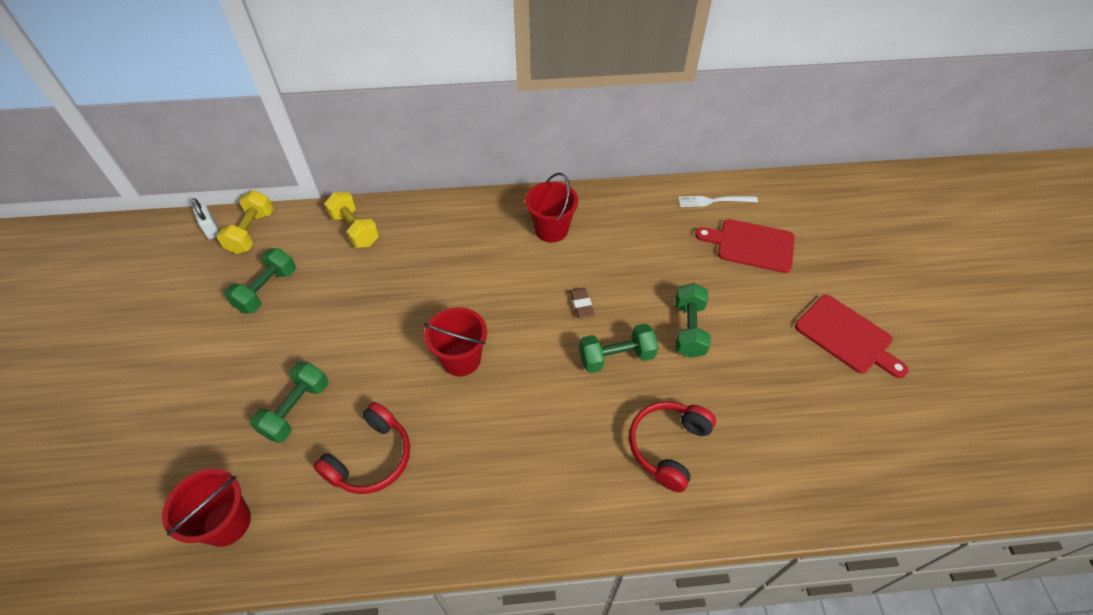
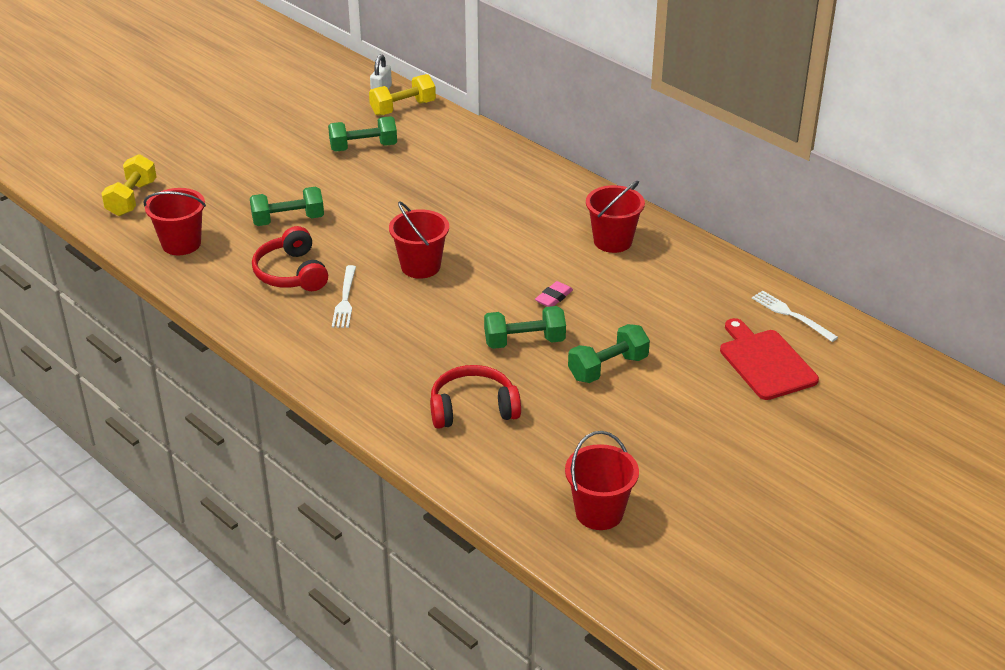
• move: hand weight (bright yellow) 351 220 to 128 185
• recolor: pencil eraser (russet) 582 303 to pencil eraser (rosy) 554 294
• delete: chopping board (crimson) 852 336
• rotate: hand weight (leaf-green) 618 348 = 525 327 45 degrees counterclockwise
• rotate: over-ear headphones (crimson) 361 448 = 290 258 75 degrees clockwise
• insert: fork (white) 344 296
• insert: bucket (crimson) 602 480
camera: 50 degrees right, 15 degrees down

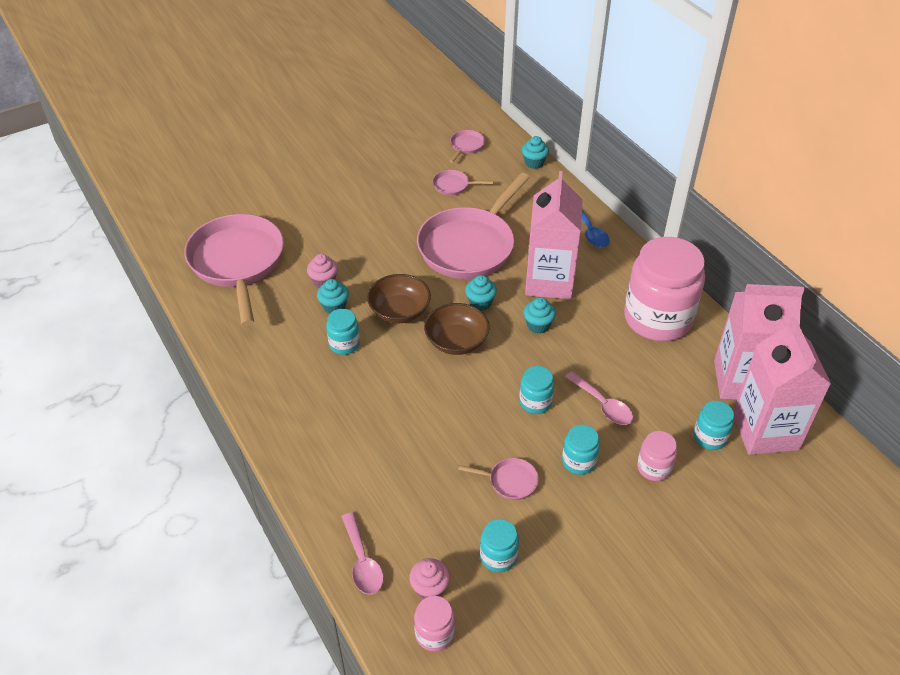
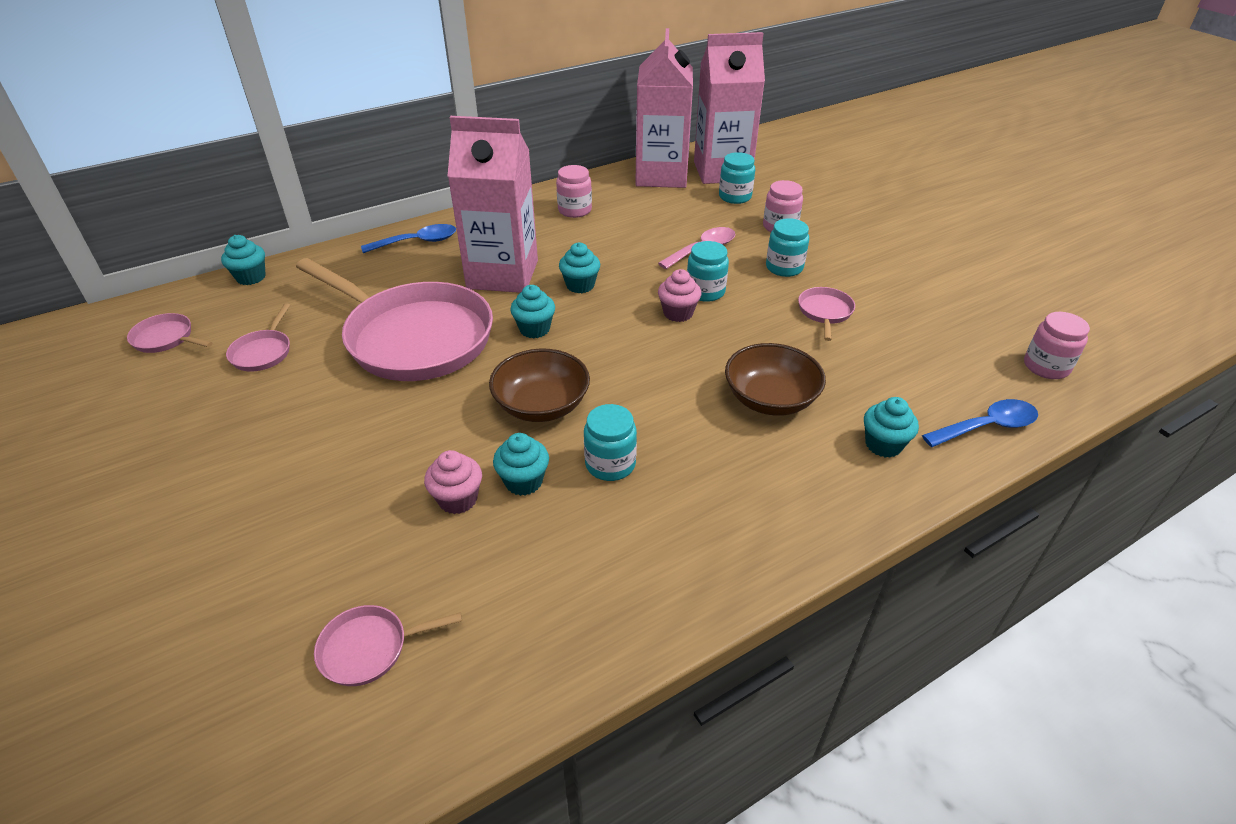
• resize: pan (rosy) 234 270 = 388 645 x0.40
• resize: preserve jar (rosy) 664 289 = 574 191 x0.44
• move: bowl (russet) 457 329 to 775 379
• recolor: teaspoon (rosy) 362 553 to teaspoon (cobalt) 980 423
• delete: preserve jar (teal) 499 545
• move: fairy cake (rosy) 429 578 to 679 295
• insert: fairy cake (teal) 891 427
camera: 90 degrees left, 5 degrees down

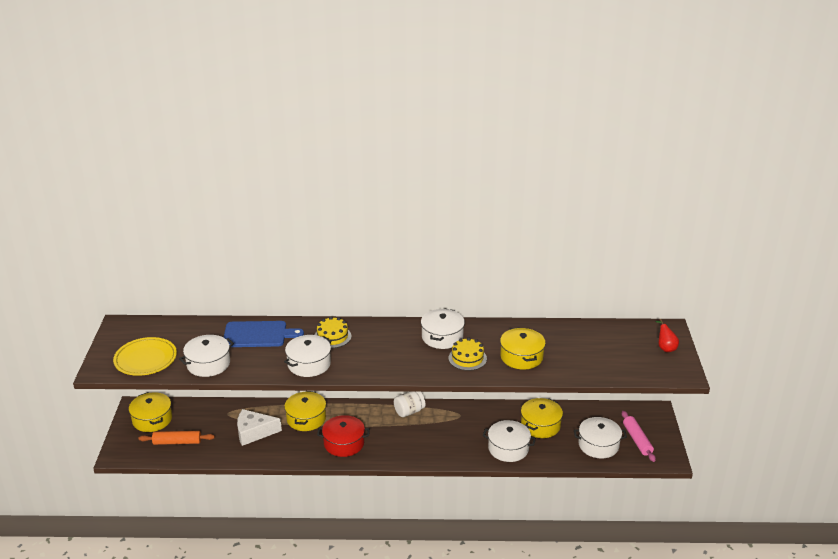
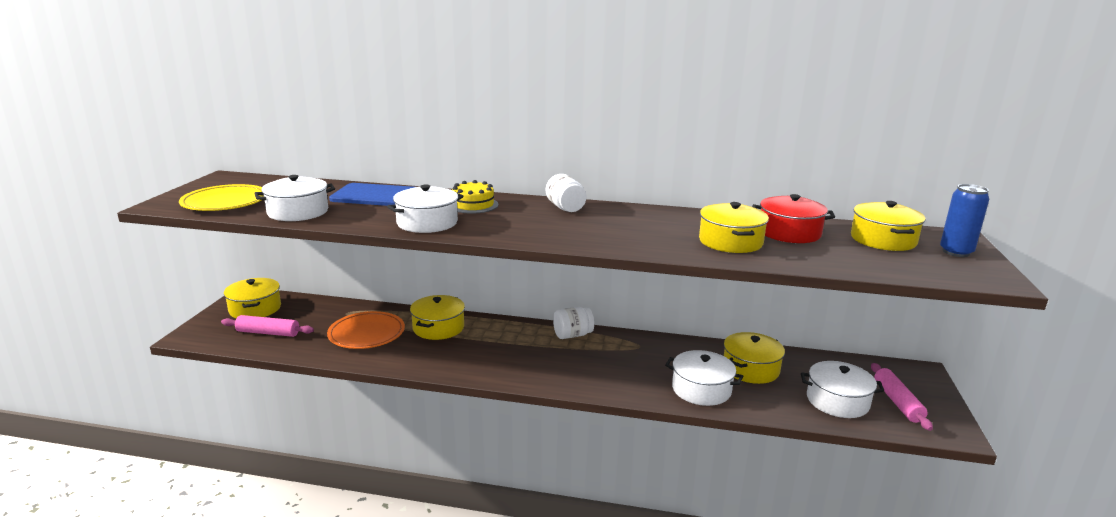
• delete: stockpot (white) 443 329
• replace: pear fruit (crimson) 667 335 to soda can (cobalt) 964 220
• delete: cake (bright yellow) 467 354
• replace: cheese wedge (white) 259 427 to flat dish (orange) 366 330
• move: stockpot (crimson) 343 436 to 793 218
• recolor: pastry roller (orange) 177 438 to pastry roller (rosy) 267 326
• insert: preserve jar (white) 566 193
• insert: stockpot (bright yellow) 888 226
camera: 10 degrees right, 10 degrees down

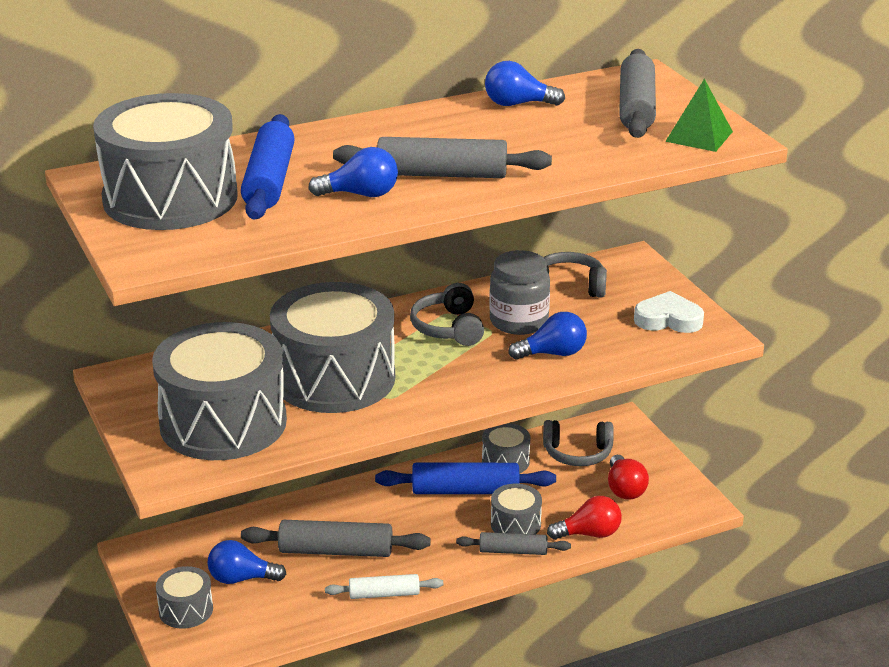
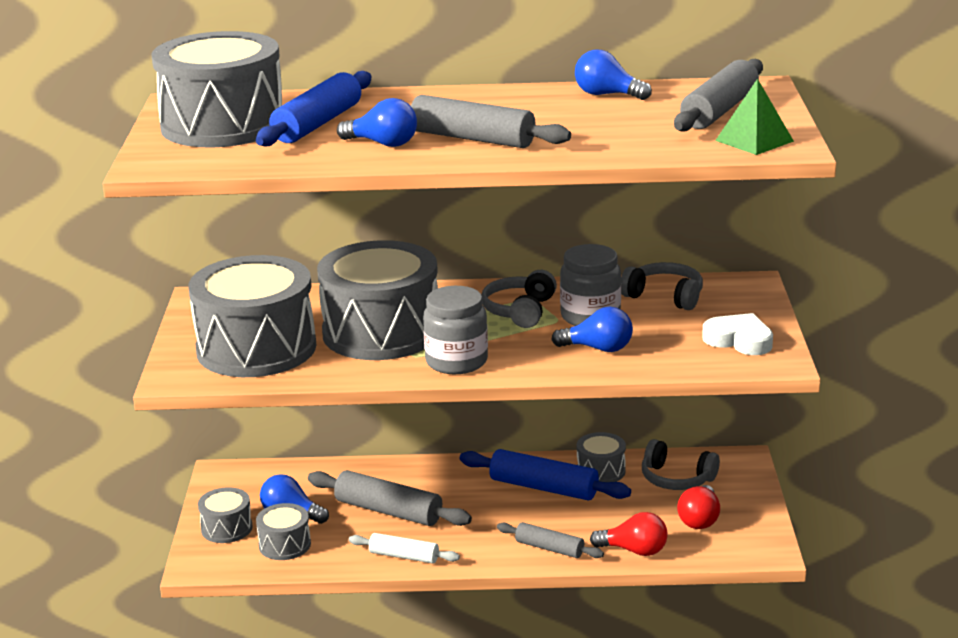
• move: snare drum (grey) 516 509 to 283 531
• insert: preserve jar (grey) 455 330
camera: 25 degrees right, 5 degrees down

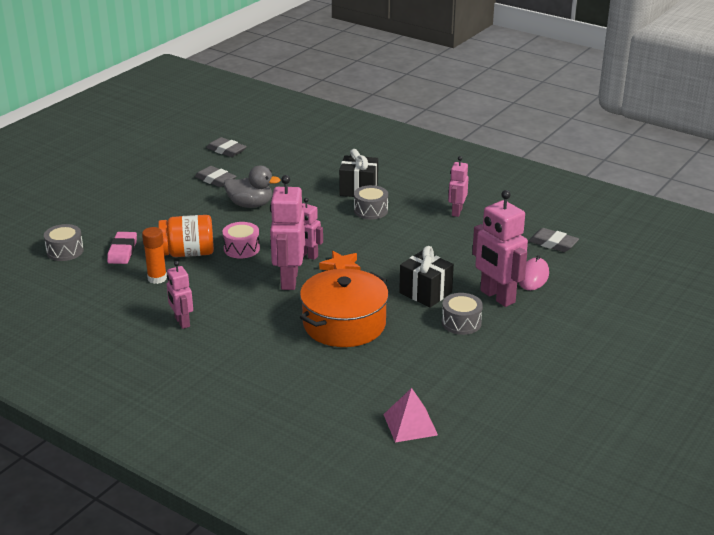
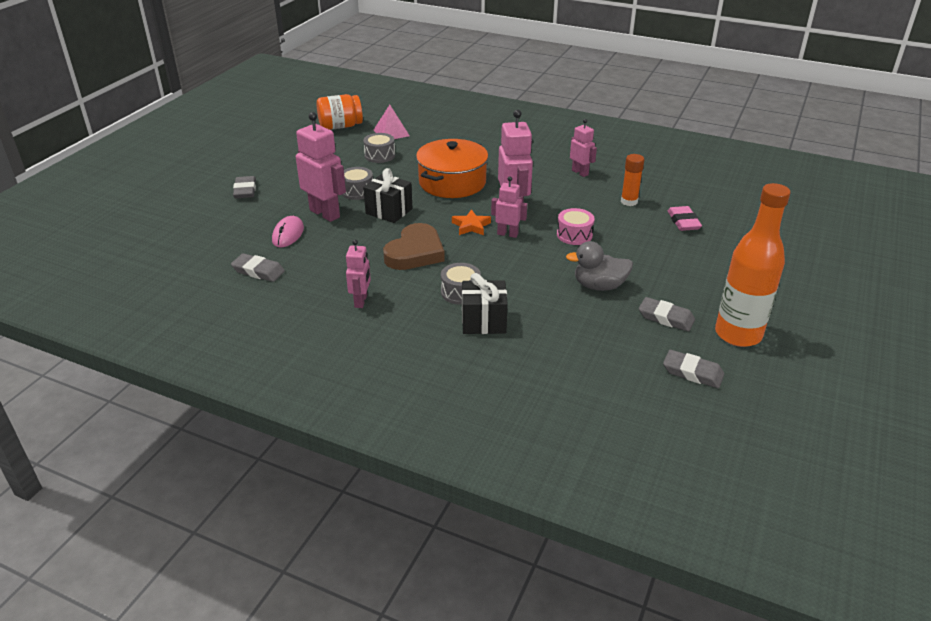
• move: preserve jar (orange) 186 236 to 340 112
• move: snare drum (grey) 64 242 to 379 148
• insert: pencil eraser (grey) 244 187
• insert: drink bottle (orange) 753 265
• insert: heart shape (russet) 414 246
camera: 170 degrees right, 5 degrees up

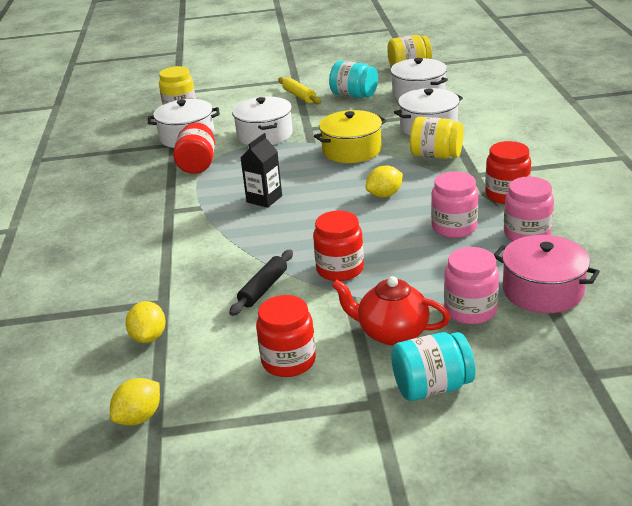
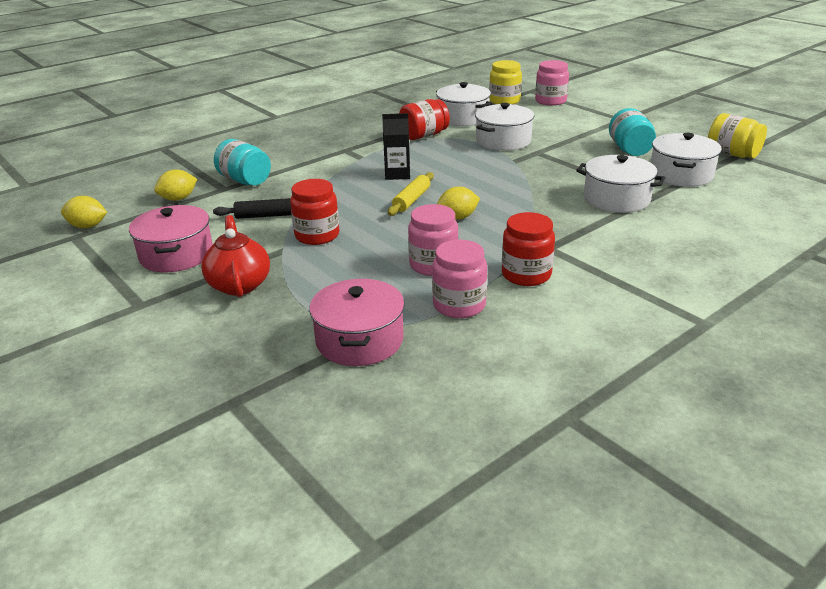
• move: pastry roller (bright yellow) 299 90 to 411 194
• delete: stockpot (bright yellow) 350 136
• delete: preserve jar (bright yellow) 436 138
• rotate: lemon (bright yellow) 384 181 = 458 203 45 degrees counterclockwise
• move: preserve jar (rosy) 471 285 to 552 83
• replace: preserve jar (crimson) 286 336 to stockpot (rosy) 171 239
• move: preserve jar (teal) 433 366 to 242 162
camera: 55 degrees right, 0 degrees up

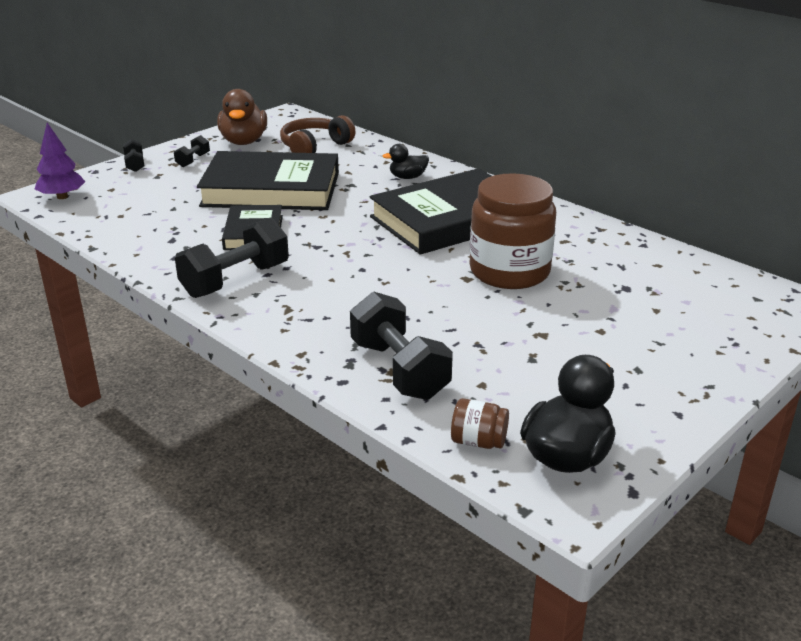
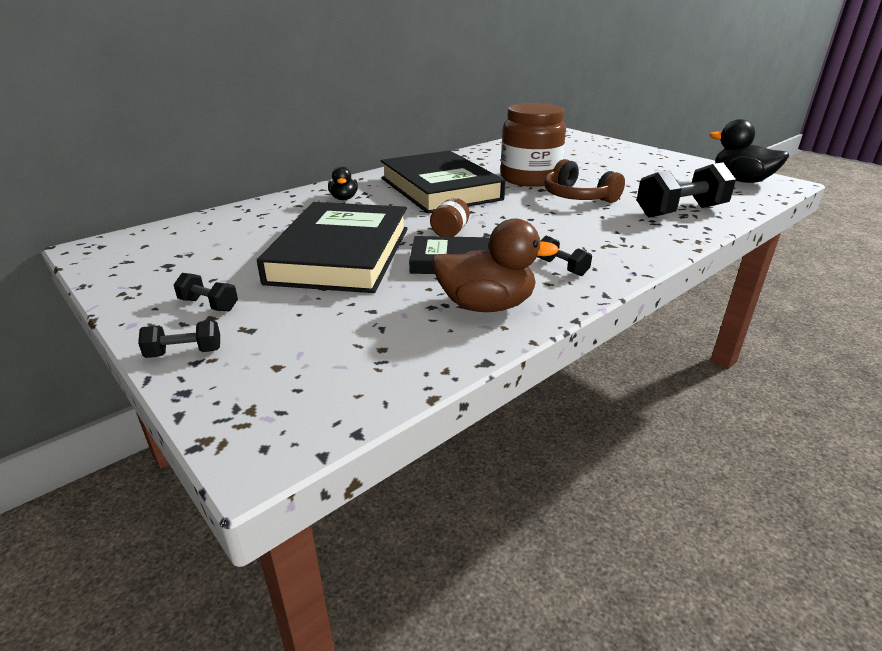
• move: rubber duck (russet) 242 117 to 495 265
• move: over-ear headphones (russet) 318 134 to 584 181
• delete: fir tree (violet) 60 161
• resize: hand weight (jet-black) 232 258 = 564 255 x0.48
• move: preserve jar (russet) 480 423 to 450 217
camera: 85 degrees left, 0 degrees up

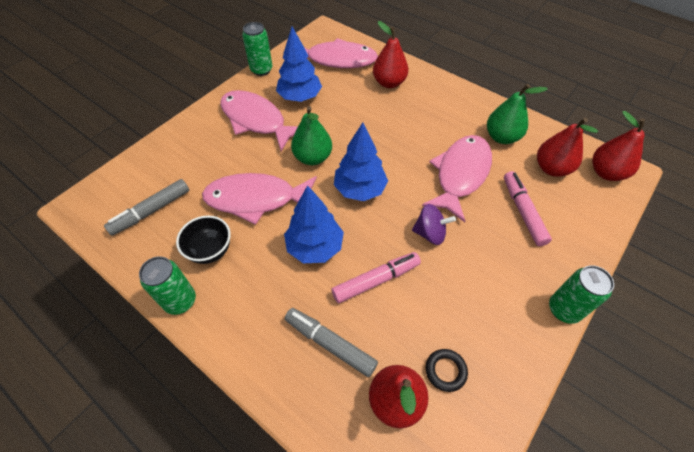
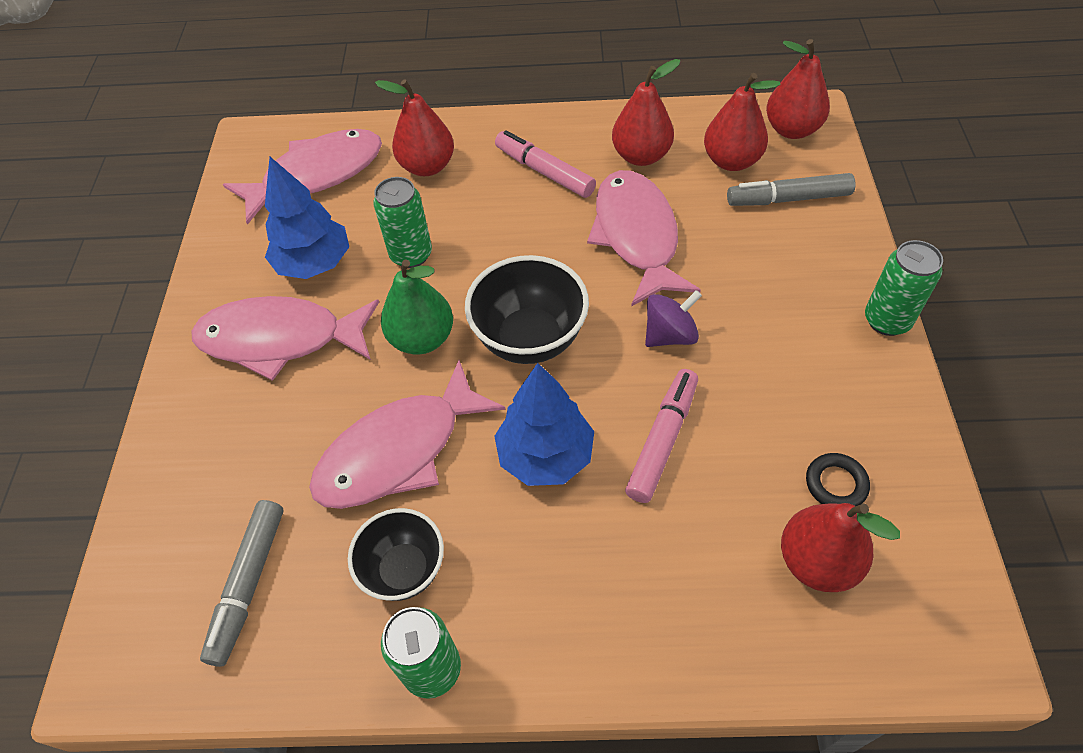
• move: soda can (leaf-green) 257 49 to 402 222
• recolor: pear fruit (leaf-green) 517 114 to pear fruit (crimson) 646 112
• replace: fir tree (cobalt) 361 161 to bowl (jet-black) 527 309
• move: felt pen (rosy) 528 208 to 545 164
• move: felt pen (grey) 331 342 to 791 189
camera: 35 degrees left, 0 degrees up

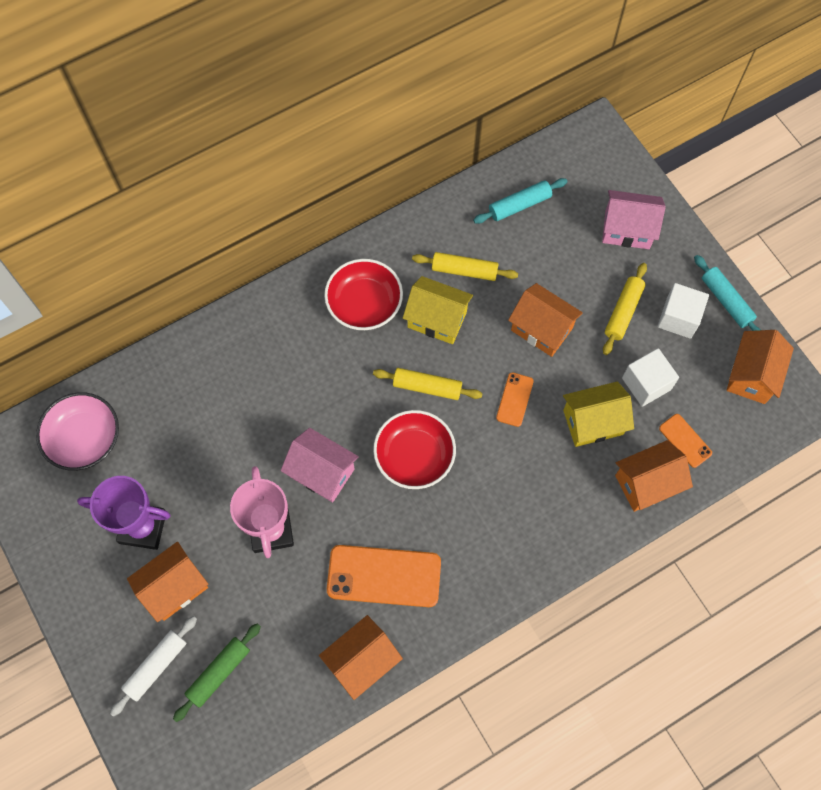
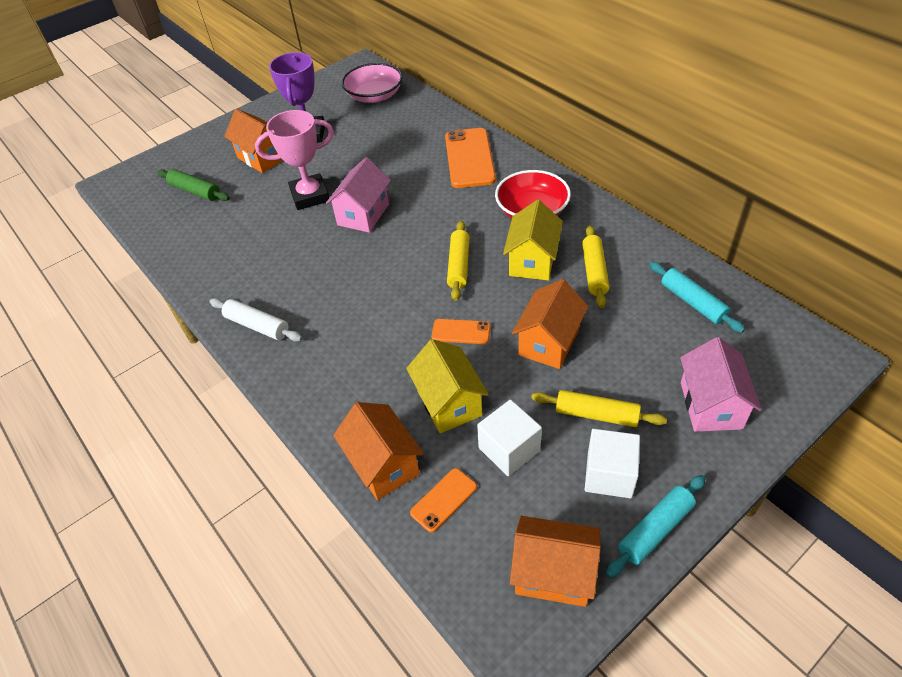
• delete: bowl (crimson) 414 449
• move: mobile phone (orange) 384 576 to 470 158
• delete: cottage (orange) 361 657
• move: pastry roller (white) 153 666 to 256 320
camera: 85 degrees right, 20 degrees down

